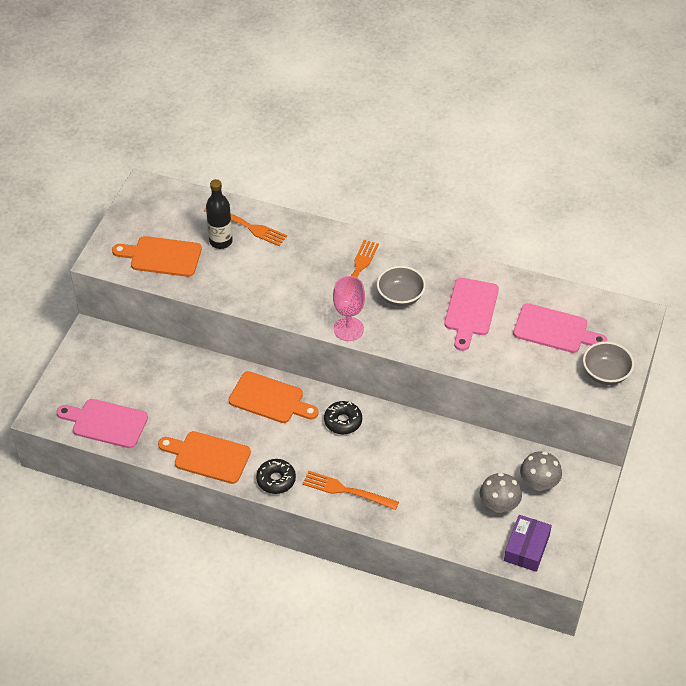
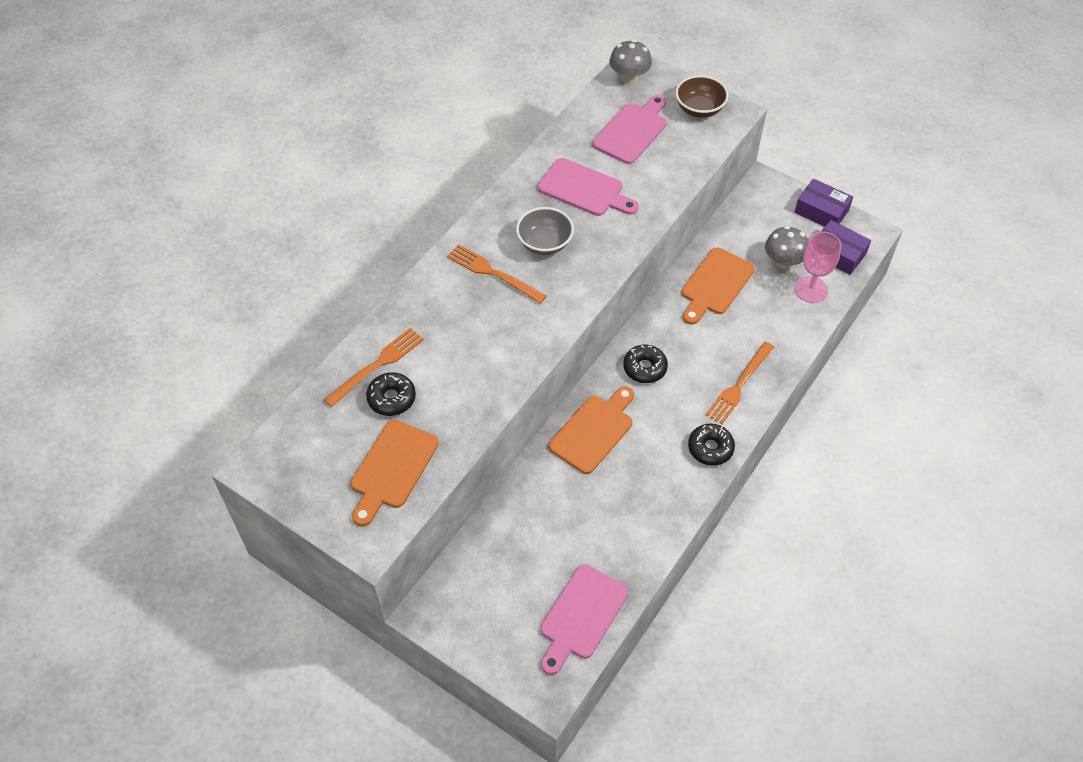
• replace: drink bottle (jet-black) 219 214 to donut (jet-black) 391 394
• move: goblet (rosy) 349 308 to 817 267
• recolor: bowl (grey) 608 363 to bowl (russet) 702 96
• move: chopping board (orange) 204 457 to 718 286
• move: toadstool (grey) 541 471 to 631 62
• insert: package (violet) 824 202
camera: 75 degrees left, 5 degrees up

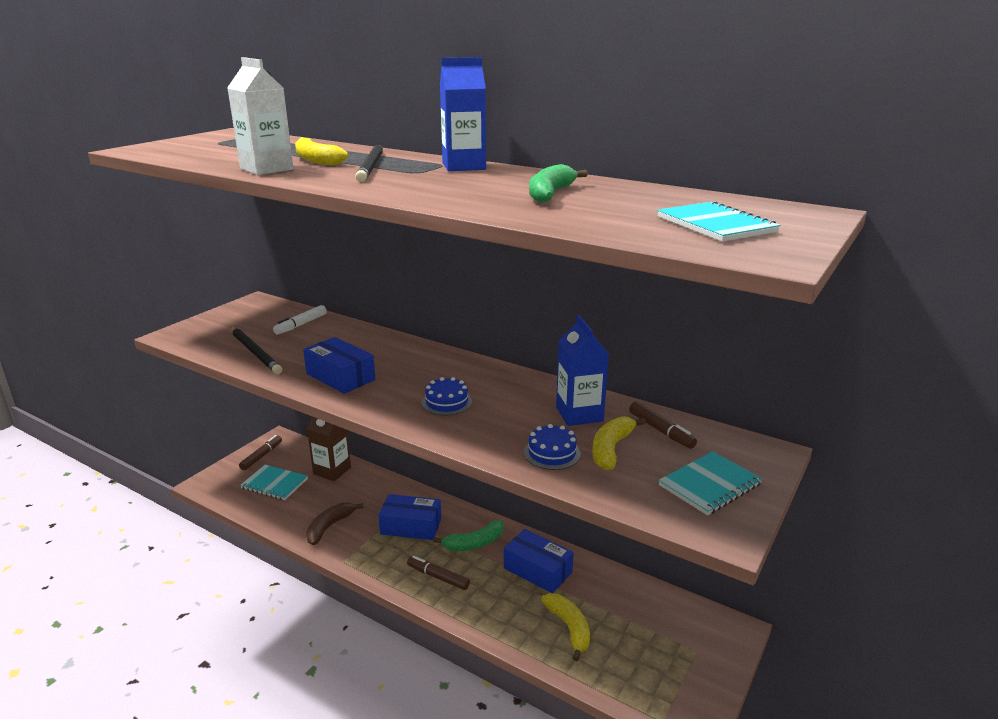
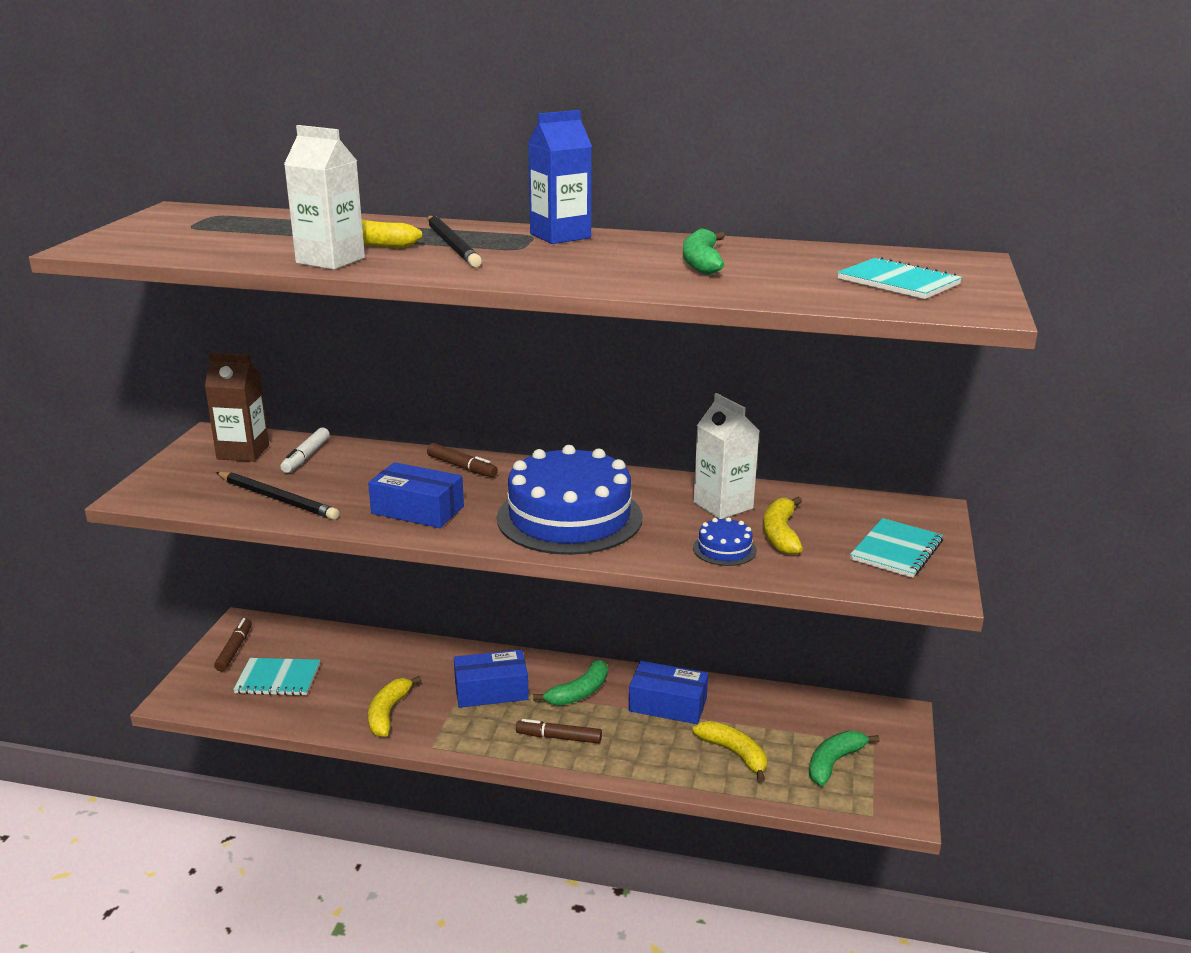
• recolor: milk carton (cobalt) 582 370 to milk carton (white) 726 456
• resize: cake (cobalt) 447 396 = 569 500 x2.40
• move: felt pen (russet) 663 425 to 462 460
• move: milk carton (russet) 329 449 to 237 407
• recolor: banana (russet) 335 523 to banana (bright yellow) 395 706
• insert: banana (leaf-green) 844 758
camera: 20 degrees left, 0 degrees up

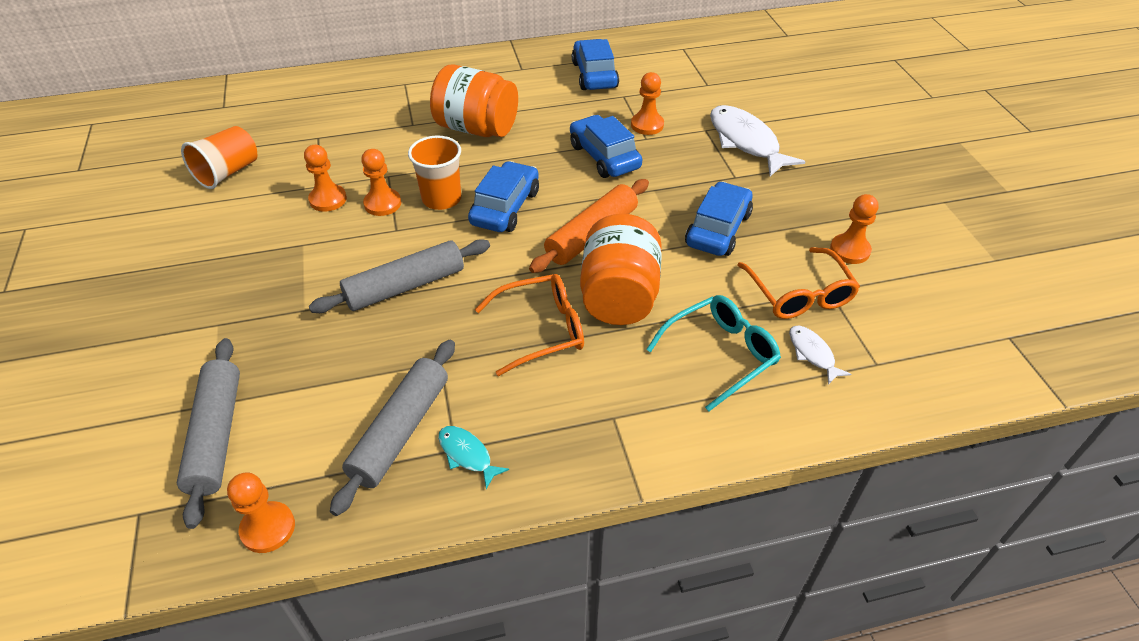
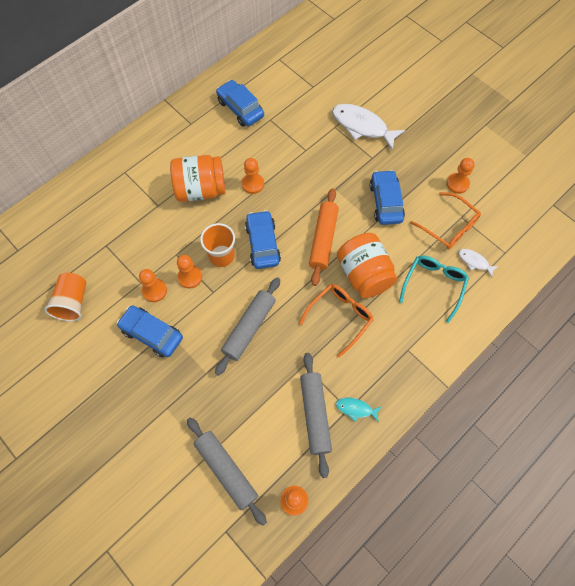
• move: chess pawn (orange) 647 103 to 253 176
• move: car (cobalt) 606 146 to 150 331
camera: 30 degrees left, 20 degrees up

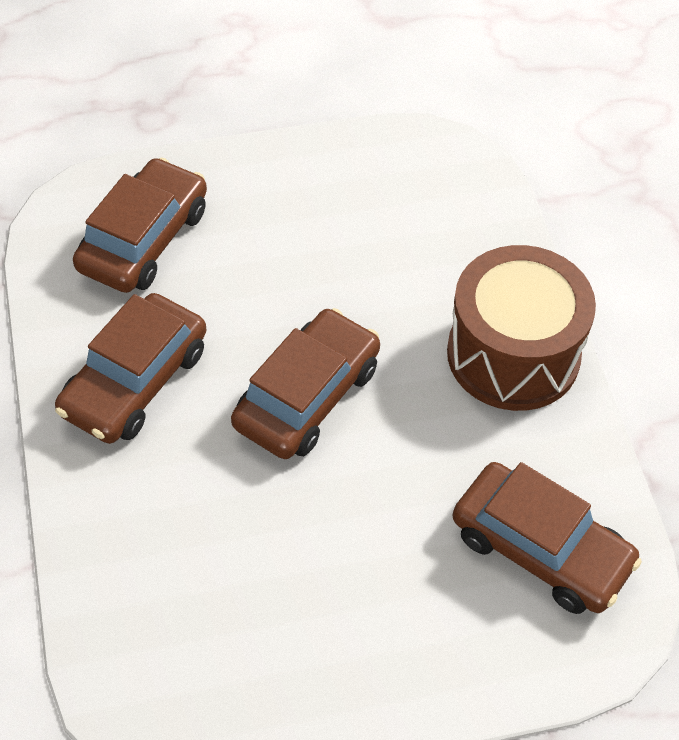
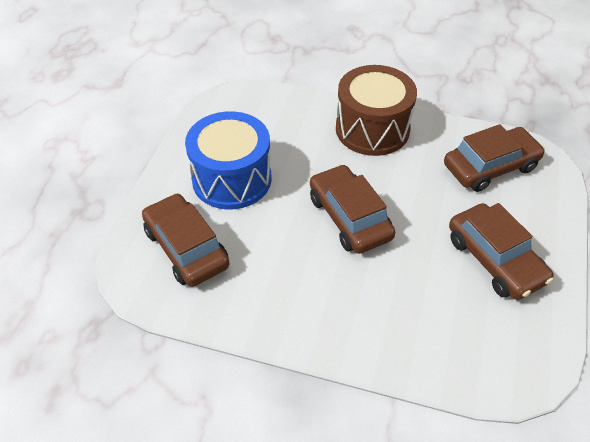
• move: car (russet) 130 368 to 501 251
• insert: snare drum (cobalt) 228 160
camera: 60 degrees left, 5 degrees down

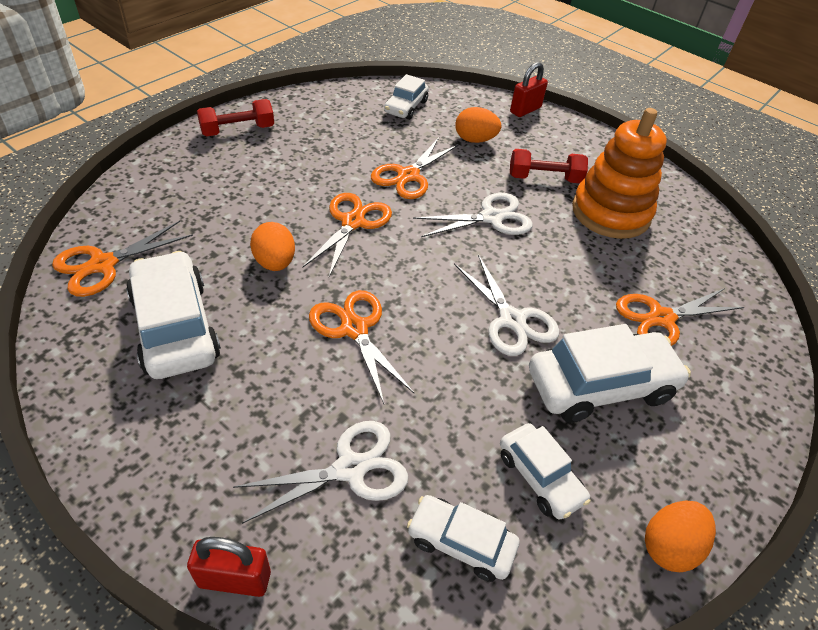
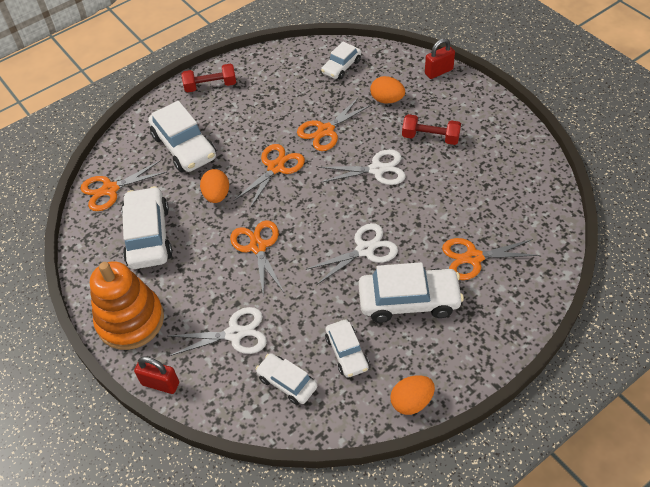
• move: ring stacker (orange) 619 173 to 127 305
• rotate: shears (white) 506 305 = 351 254 105 degrees counterclockwise
• insert: car (white) 182 136
camera: 20 degrees right, 5 degrees up

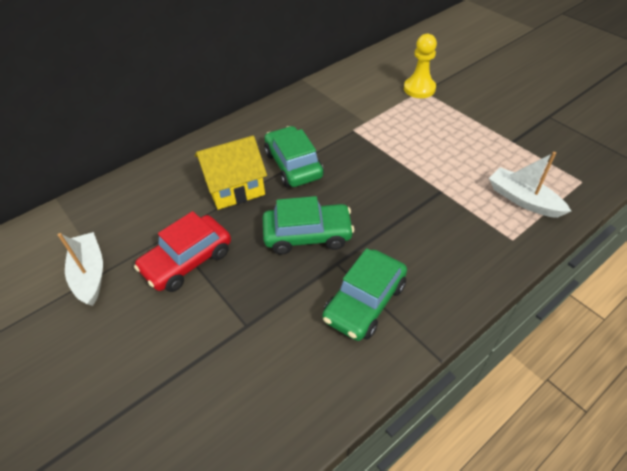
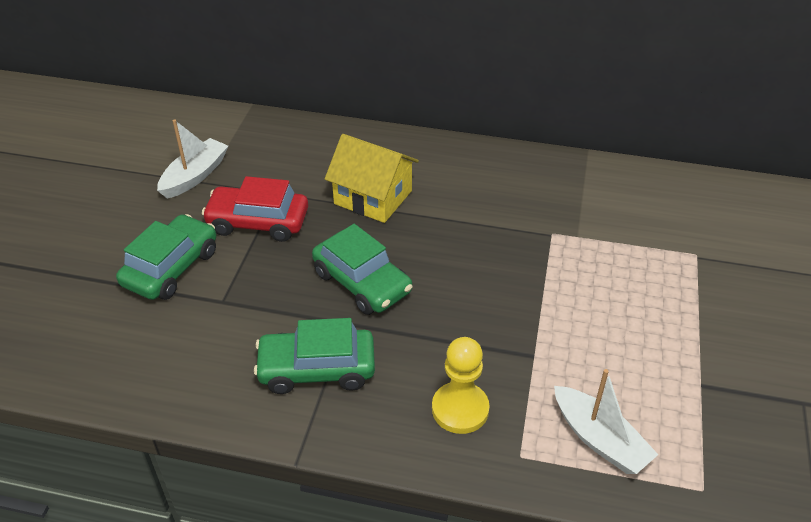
• move: chess pawn (bright yellow) 420 66 to 460 385
• move: car (leaf-green) 294 156 to 166 257
• rotate: boat (white) 530 185 = 606 421 135 degrees clockwise
camera: 50 degrees right, 5 degrees down

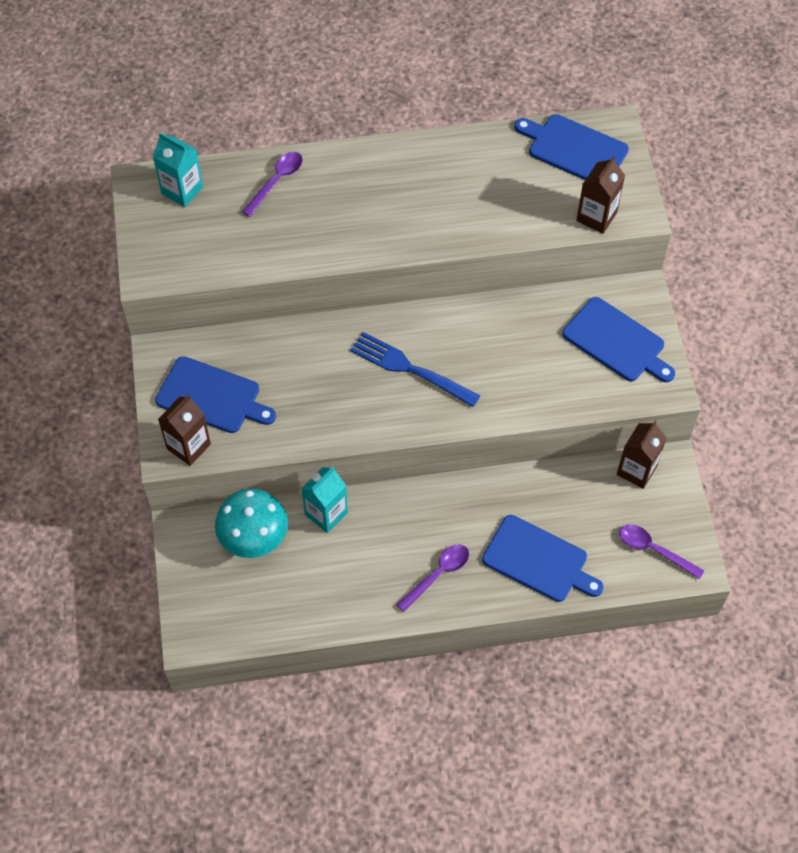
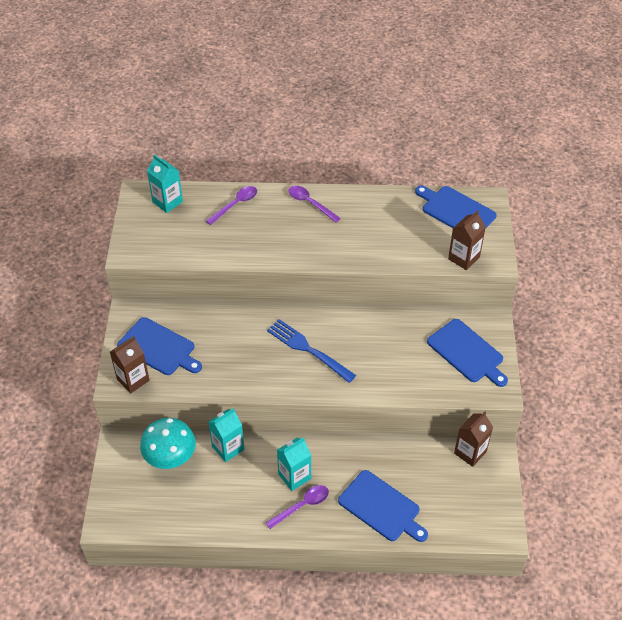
• move: teaspoon (violet) 661 551 to 314 204
• insert: milk carton (teal) 294 464
camera: 10 degrees right, 10 degrees down

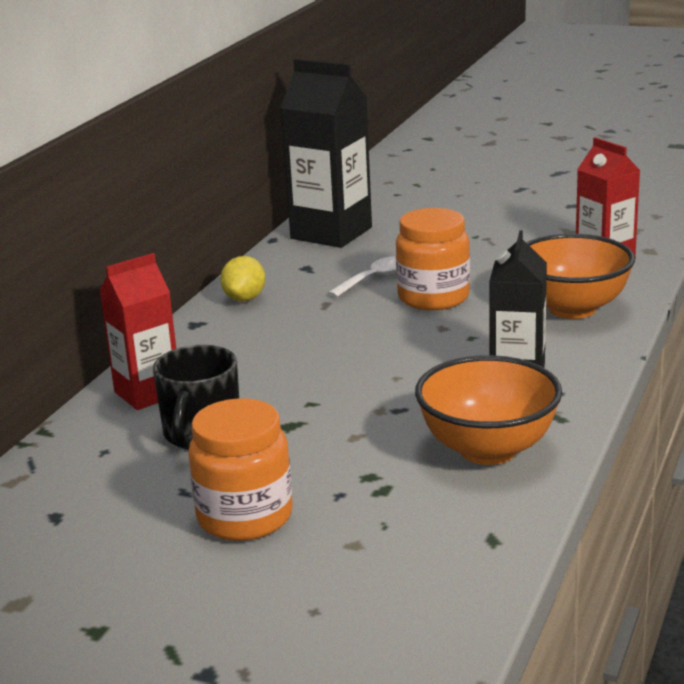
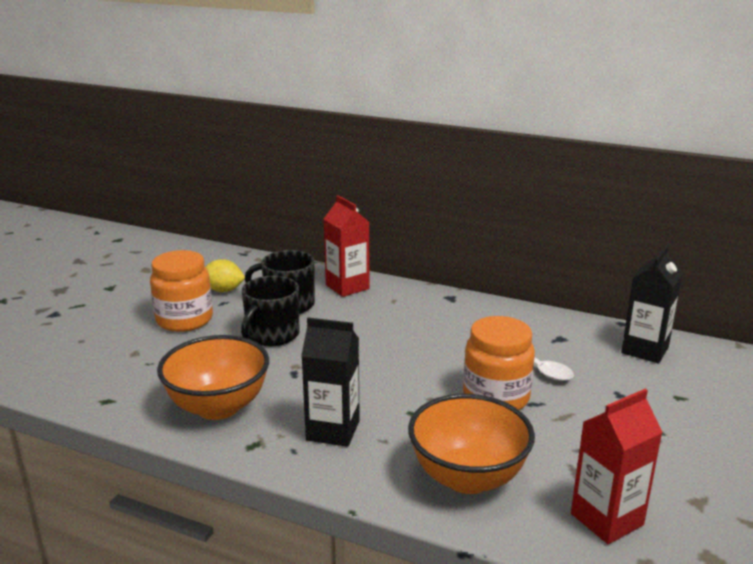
• resize: milk carton (jet-black) 326 153 = 652 304 x0.65
• move: lemon (bright yellow) 242 279 to 225 275
• insert: coffee mug (jet-black) 270 311
camera: 90 degrees right, 0 degrees up

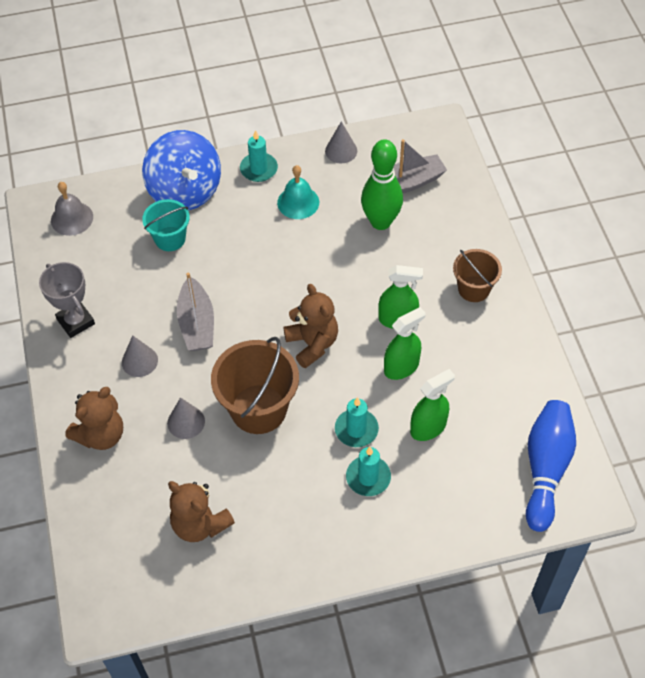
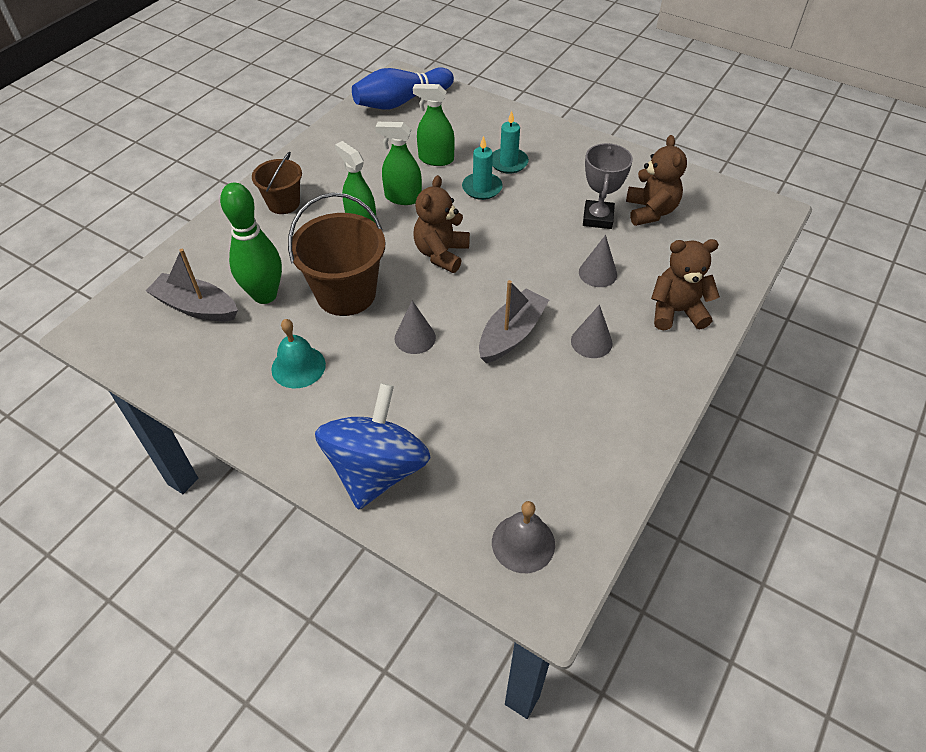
• move: cone shape (grey) 341 142 to 415 327
• delete: candle (teal) 259 156
• delete: bucket (teal) 166 225
• move: prize cup (grey) 67 300 to 608 186
• move: bucket (russet) 255 385 to 336 254
camera: 135 degrees left, 5 degrees down

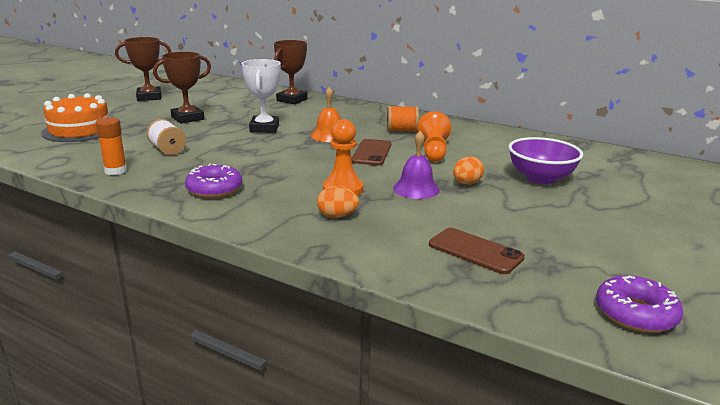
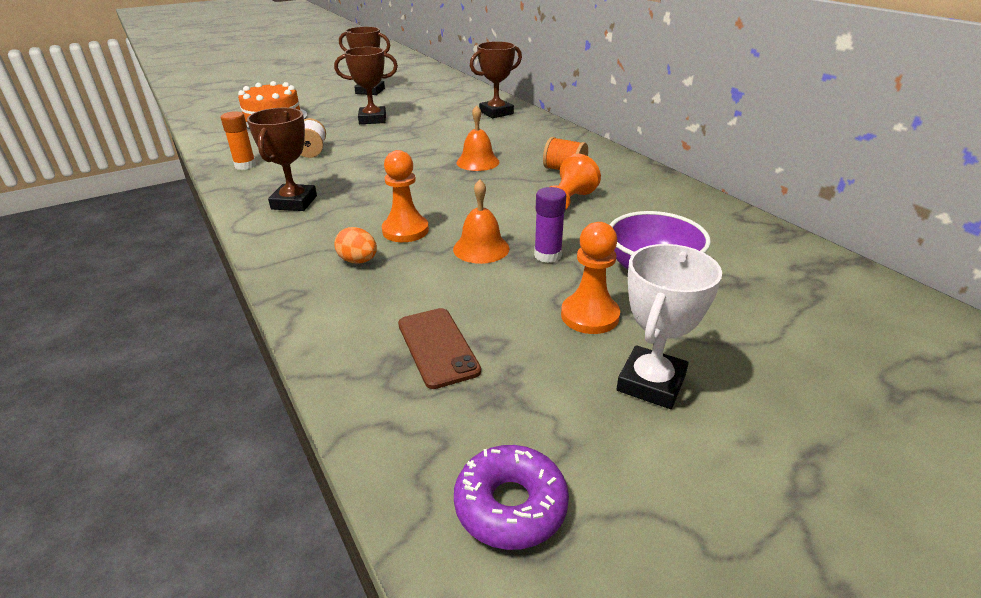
• move: prize cup (white) 261 96 to 669 326
• recolor: hand bell (violet) 416 165 to hand bell (orange) 481 221
• delete: mobile phone (russet) 371 152
• replace: toy egg (orange) 468 170 to glue (violet) 550 225
• replace: donut (violet) 213 181 to prize cup (russet) 282 159
• insert: chess pawn (orange) 590 278
camera: 30 degrees right, 10 degrees up

